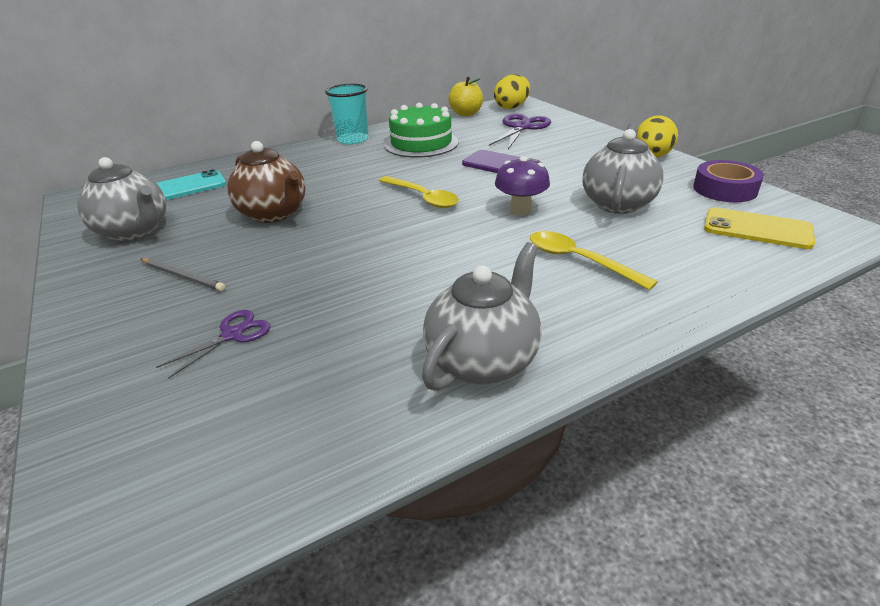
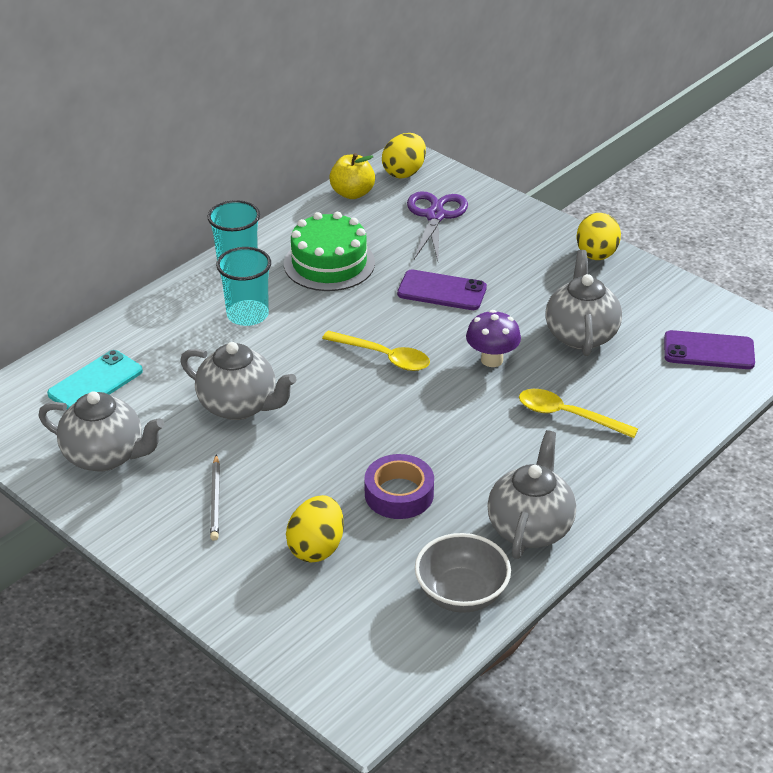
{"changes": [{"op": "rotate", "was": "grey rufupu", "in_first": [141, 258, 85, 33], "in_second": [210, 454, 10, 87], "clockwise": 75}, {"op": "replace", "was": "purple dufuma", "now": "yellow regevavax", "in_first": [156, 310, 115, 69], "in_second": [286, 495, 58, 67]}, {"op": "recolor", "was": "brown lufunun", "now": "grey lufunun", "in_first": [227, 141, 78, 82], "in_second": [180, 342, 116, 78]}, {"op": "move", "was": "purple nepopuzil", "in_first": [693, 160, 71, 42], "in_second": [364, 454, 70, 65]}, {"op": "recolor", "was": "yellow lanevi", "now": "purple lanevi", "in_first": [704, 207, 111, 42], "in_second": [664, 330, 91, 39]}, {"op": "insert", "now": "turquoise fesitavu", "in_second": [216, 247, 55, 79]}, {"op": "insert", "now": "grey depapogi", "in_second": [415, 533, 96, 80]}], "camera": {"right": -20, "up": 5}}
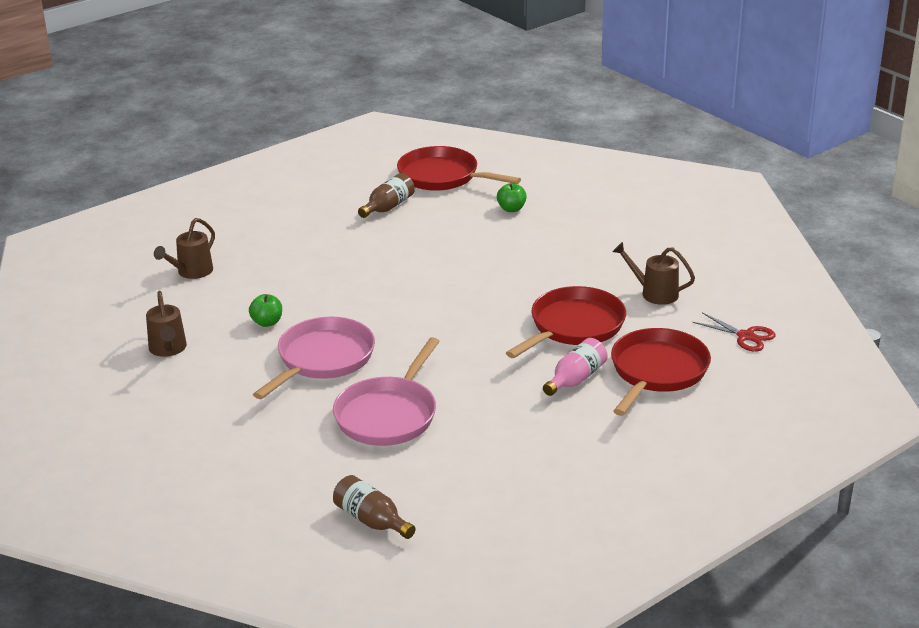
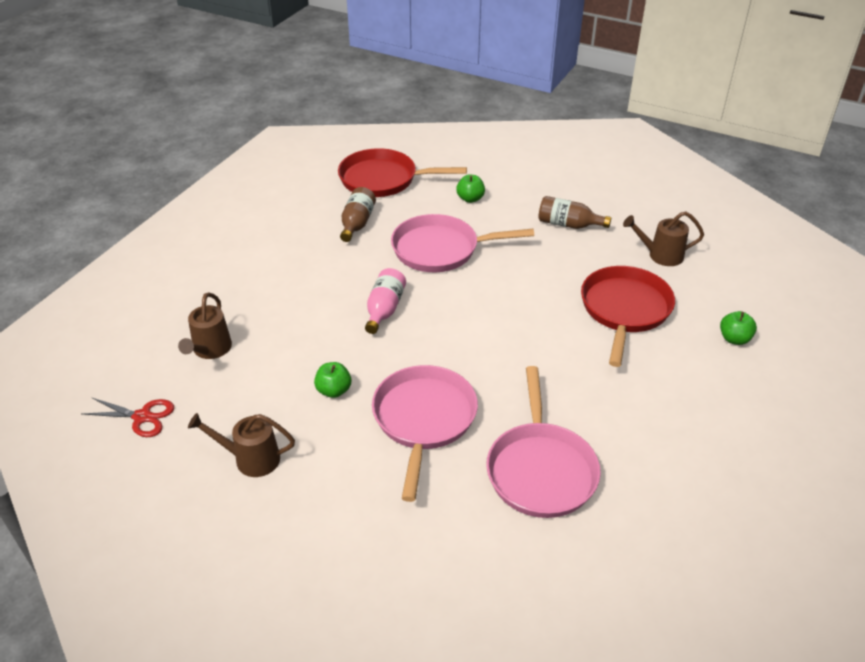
{"changes": [{"op": "rotate", "was": "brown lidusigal", "in_first": [146, 291, 41, 66], "in_second": [188, 413, 107, 64], "clockwise": 135}, {"op": "move", "was": "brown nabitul", "in_first": [333, 475, 83, 64], "in_second": [538, 196, 73, 33]}, {"op": "move", "was": "pink nabitul", "in_first": [543, 338, 65, 58], "in_second": [365, 268, 41, 66]}, {"op": "replace", "was": "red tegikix", "now": "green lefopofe", "in_first": [611, 328, 100, 88], "in_second": [720, 311, 37, 34]}, {"op": "move", "was": "red dufuma", "in_first": [692, 312, 84, 40], "in_second": [83, 397, 91, 40]}, {"op": "insert", "now": "pink tegikix", "in_second": [391, 214, 143, 58]}], "camera": {"right": -25, "up": 10}}
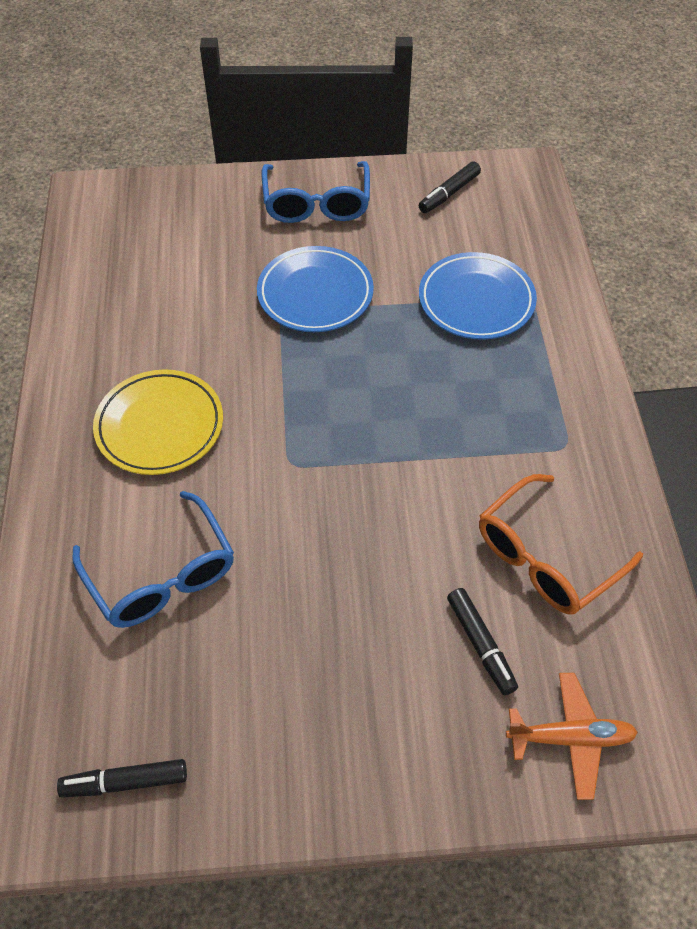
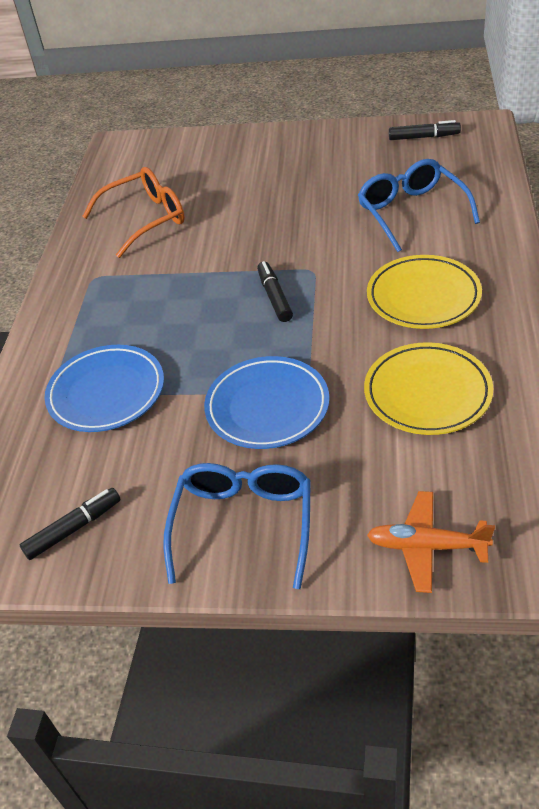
{"changes": [{"op": "move", "was": "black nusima", "in_first": [447, 588, 71, 107], "in_second": [257, 261, 36, 61]}, {"op": "move", "was": "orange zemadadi", "in_first": [506, 673, 132, 127], "in_second": [367, 491, 128, 102]}, {"op": "insert", "now": "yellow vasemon", "in_second": [364, 342, 129, 93]}], "camera": {"right": -165, "up": -10}}
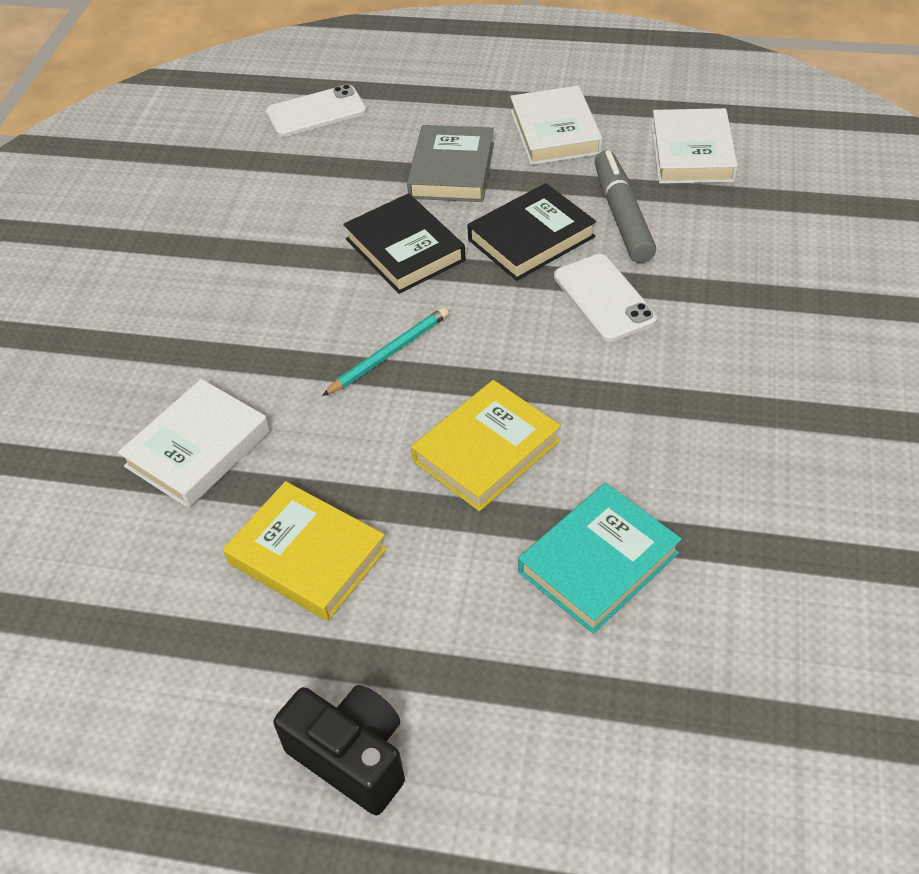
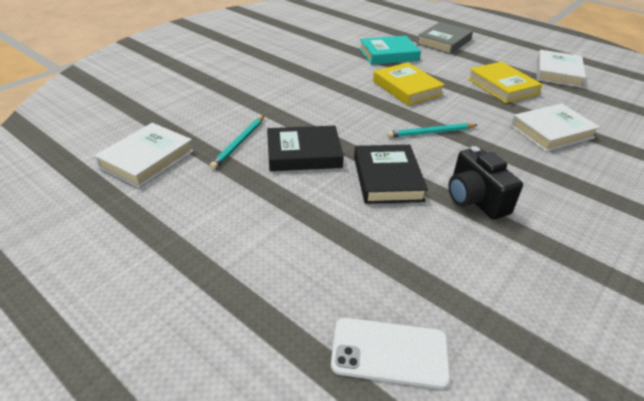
{"changes": [{"op": "move", "was": "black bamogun", "in_first": [273, 685, 132, 130], "in_second": [448, 146, 75, 74]}, {"op": "move", "was": "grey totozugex", "in_first": [407, 125, 87, 77], "in_second": [417, 22, 56, 32]}, {"op": "rotate", "was": "yellow totozugex", "in_first": [411, 380, 150, 131], "in_second": [373, 62, 72, 44], "clockwise": 75}, {"op": "move", "was": "white totozugex", "in_first": [510, 85, 93, 80], "in_second": [537, 50, 49, 38]}, {"op": "delete", "was": "white lanevi", "in_first": [554, 254, 103, 88]}, {"op": "replace", "was": "grey nusima", "now": "turquoise rufupu", "in_first": [595, 151, 61, 112], "in_second": [210, 116, 54, 54]}], "camera": {"right": -155, "up": -10}}
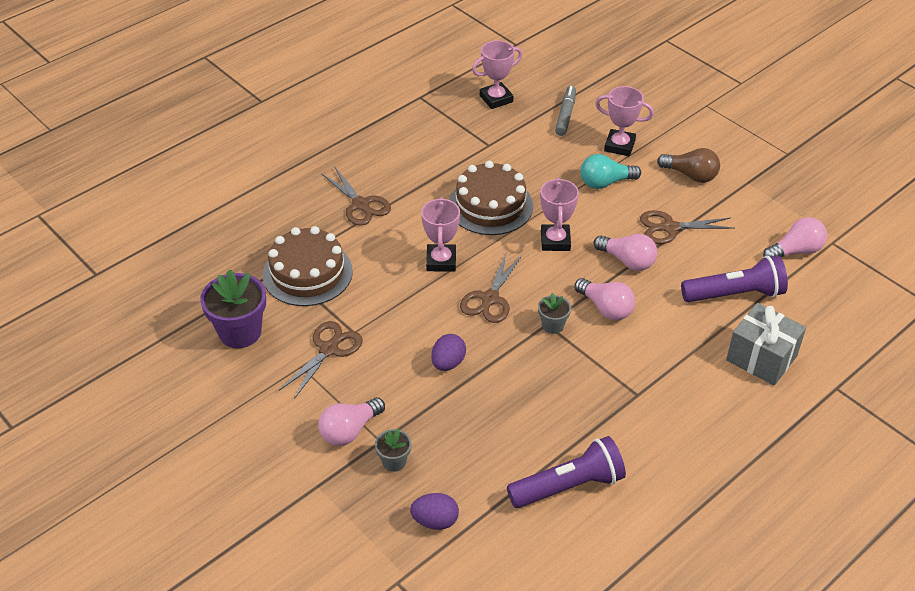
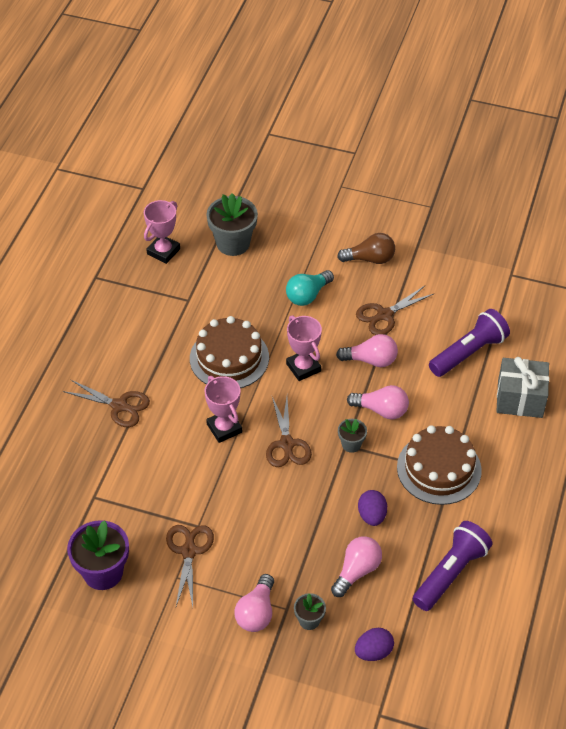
{"changes": [{"op": "move", "was": "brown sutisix", "in_first": [263, 226, 90, 80], "in_second": [397, 425, 85, 80]}, {"op": "move", "was": "purple regevavax", "in_first": [431, 334, 35, 37], "in_second": [358, 490, 29, 36]}, {"op": "replace", "was": "grey nusima", "now": "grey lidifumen", "in_first": [555, 86, 21, 50], "in_second": [206, 193, 52, 63]}, {"op": "delete", "was": "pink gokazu", "in_first": [595, 86, 59, 70]}, {"op": "move", "was": "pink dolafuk", "in_first": [763, 217, 64, 40], "in_second": [331, 536, 51, 61]}], "camera": {"right": -30, "up": 5}}
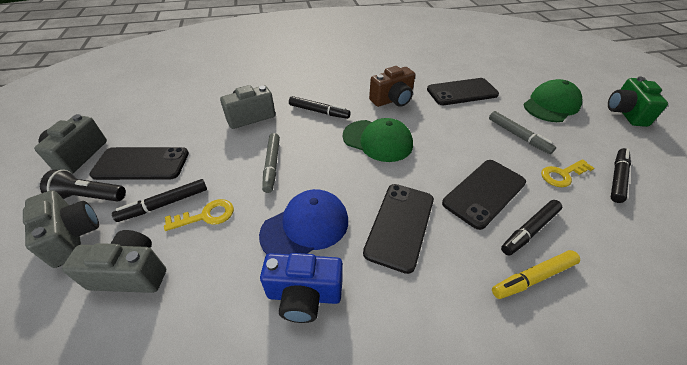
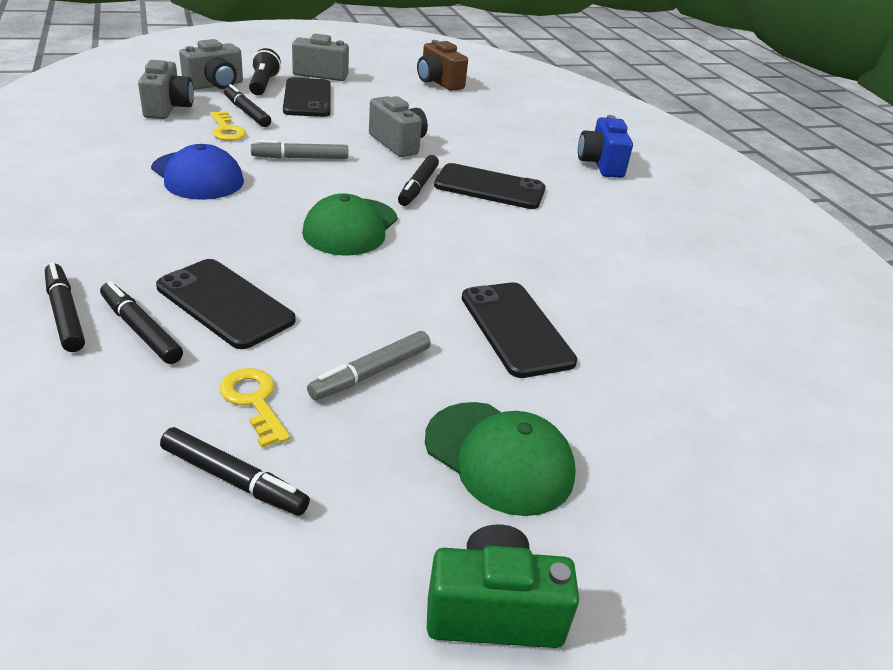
{"changes": [{"op": "move", "was": "blue bamogun", "in_first": [260, 253, 83, 70], "in_second": [578, 115, 55, 63]}, {"op": "move", "was": "black lanevi", "in_first": [363, 184, 71, 90], "in_second": [434, 163, 111, 46]}, {"op": "move", "was": "brown bamogun", "in_first": [369, 66, 46, 41], "in_second": [417, 40, 51, 51]}, {"op": "recolor", "was": "yellow nusima", "now": "black nusima", "in_first": [492, 250, 88, 49], "in_second": [45, 262, 40, 90]}], "camera": {"right": 80, "up": -10}}
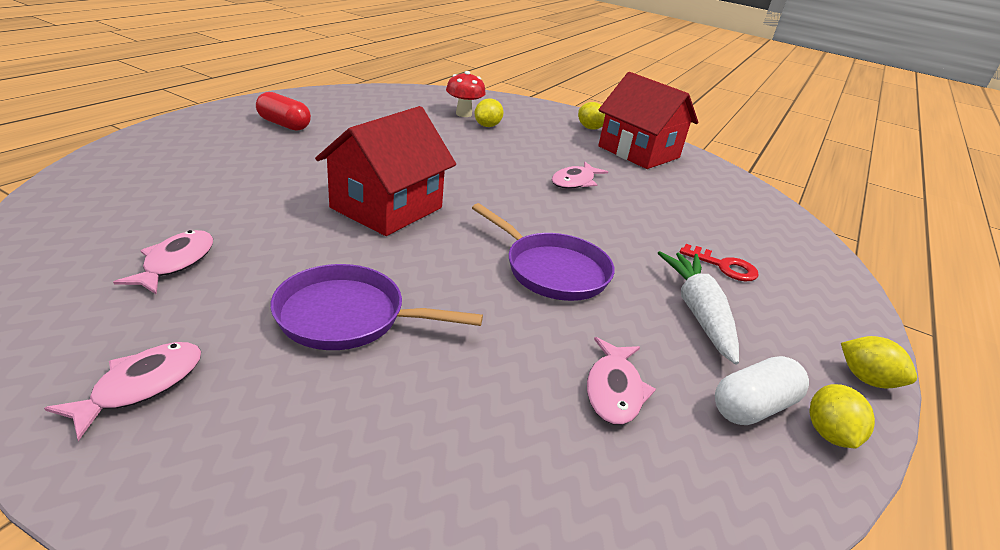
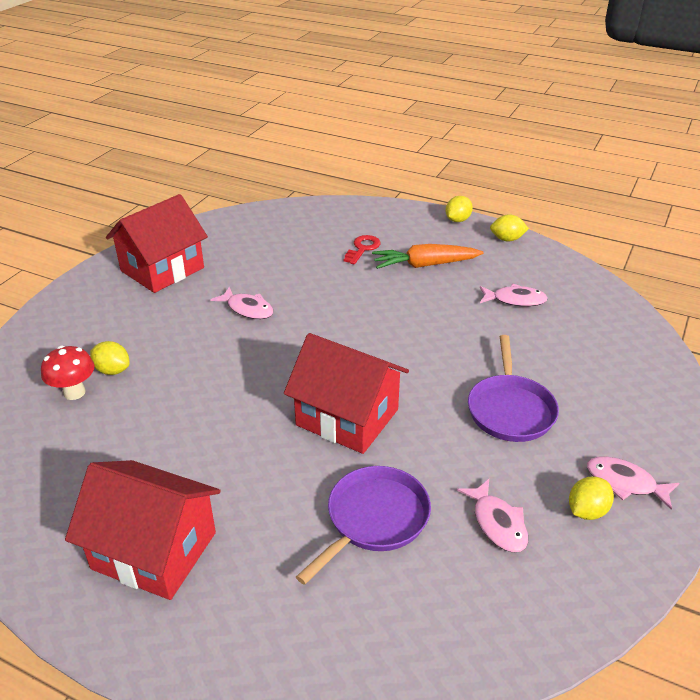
{"changes": [{"op": "rotate", "was": "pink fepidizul", "in_first": [113, 230, 100, 65], "in_second": [457, 479, 71, 74], "clockwise": -120}, {"op": "replace", "was": "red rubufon", "now": "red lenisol", "in_first": [256, 92, 55, 39], "in_second": [65, 460, 156, 140]}, {"op": "move", "was": "purple tegikix", "in_first": [472, 203, 143, 98], "in_second": [296, 466, 135, 119]}, {"op": "move", "was": "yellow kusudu", "in_first": [578, 102, 27, 27], "in_second": [569, 476, 45, 44]}, {"op": "recolor", "was": "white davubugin", "now": "orange davubugin", "in_first": [658, 251, 81, 114], "in_second": [372, 244, 111, 25]}, {"op": "delete", "was": "white rubufon", "in_first": [715, 356, 94, 69]}], "camera": {"right": -90, "up": 5}}
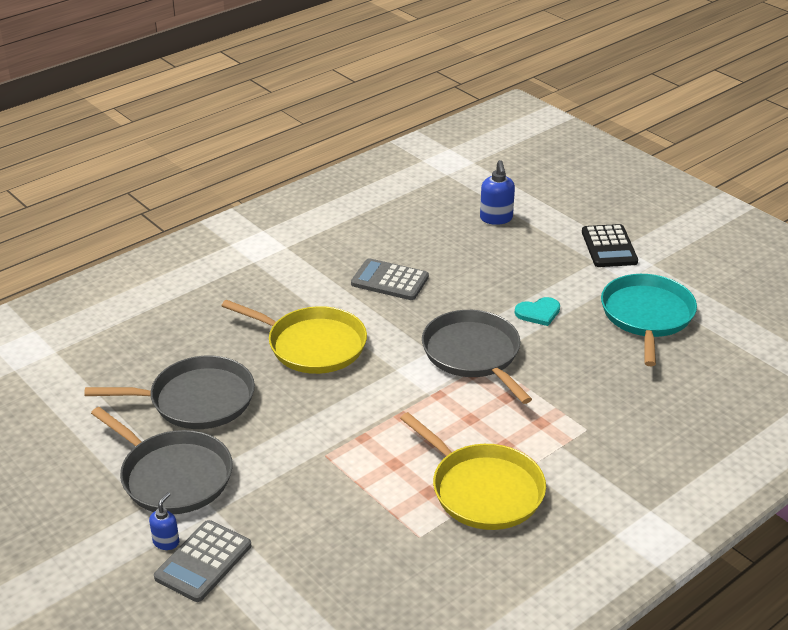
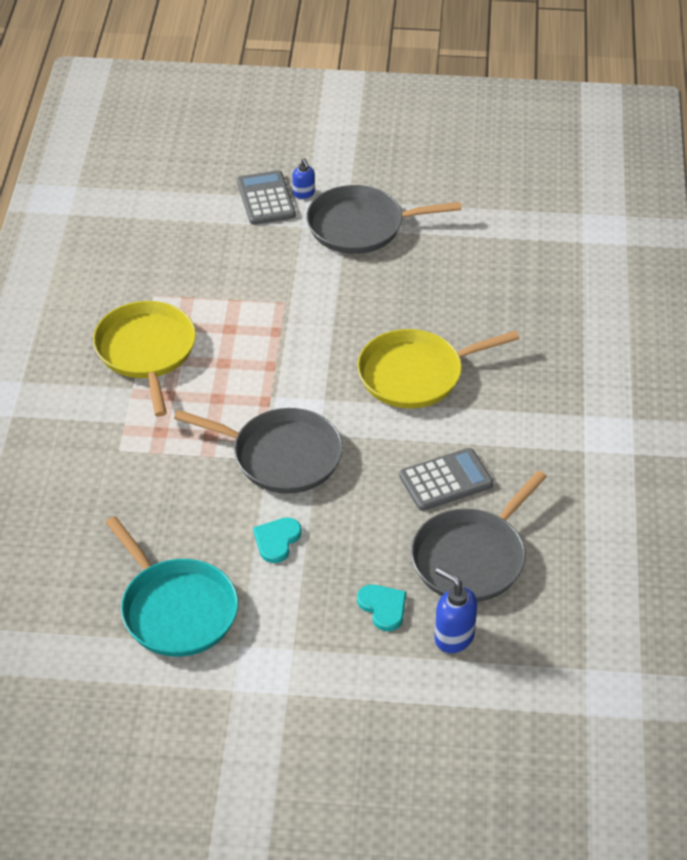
{"changes": [{"op": "move", "was": "grey tegikix", "in_first": [84, 356, 171, 73], "in_second": [411, 471, 136, 131]}, {"op": "rotate", "was": "yellow tegikix", "in_first": [400, 412, 146, 118], "in_second": [93, 301, 103, 116], "clockwise": 75}, {"op": "delete", "was": "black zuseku", "in_first": [582, 224, 56, 43]}, {"op": "insert", "now": "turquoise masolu", "in_second": [357, 585, 49, 46]}], "camera": {"right": 135, "up": 10}}
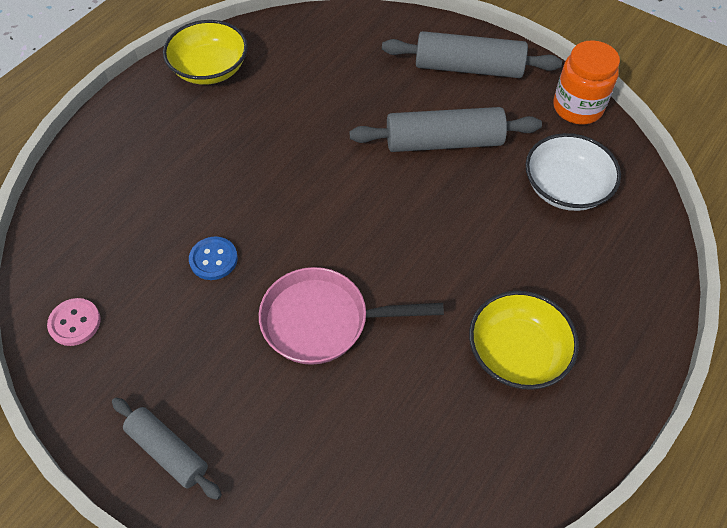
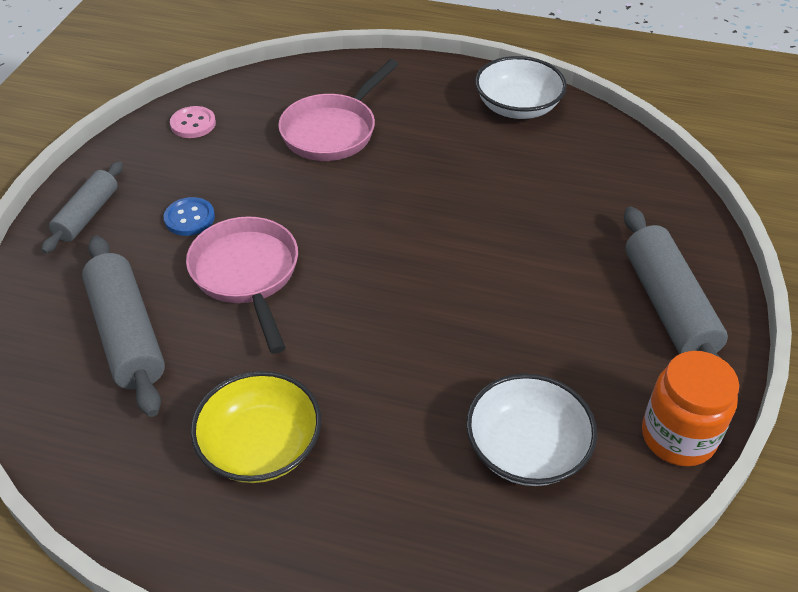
{"changes": [{"op": "recolor", "was": "yellow depapogi", "now": "white depapogi", "in_first": [163, 20, 85, 65], "in_second": [475, 56, 92, 63]}, {"op": "move", "was": "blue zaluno", "in_first": [189, 236, 49, 44], "in_second": [164, 197, 51, 39]}, {"op": "move", "was": "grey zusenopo", "in_first": [349, 107, 193, 45], "in_second": [82, 235, 83, 182]}, {"op": "insert", "now": "pink tegikix", "in_second": [278, 59, 120, 102]}], "camera": {"right": 70, "up": -10}}
